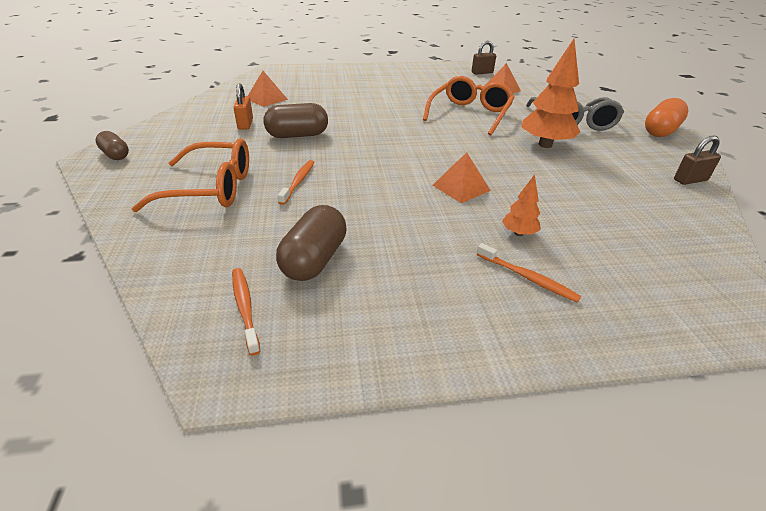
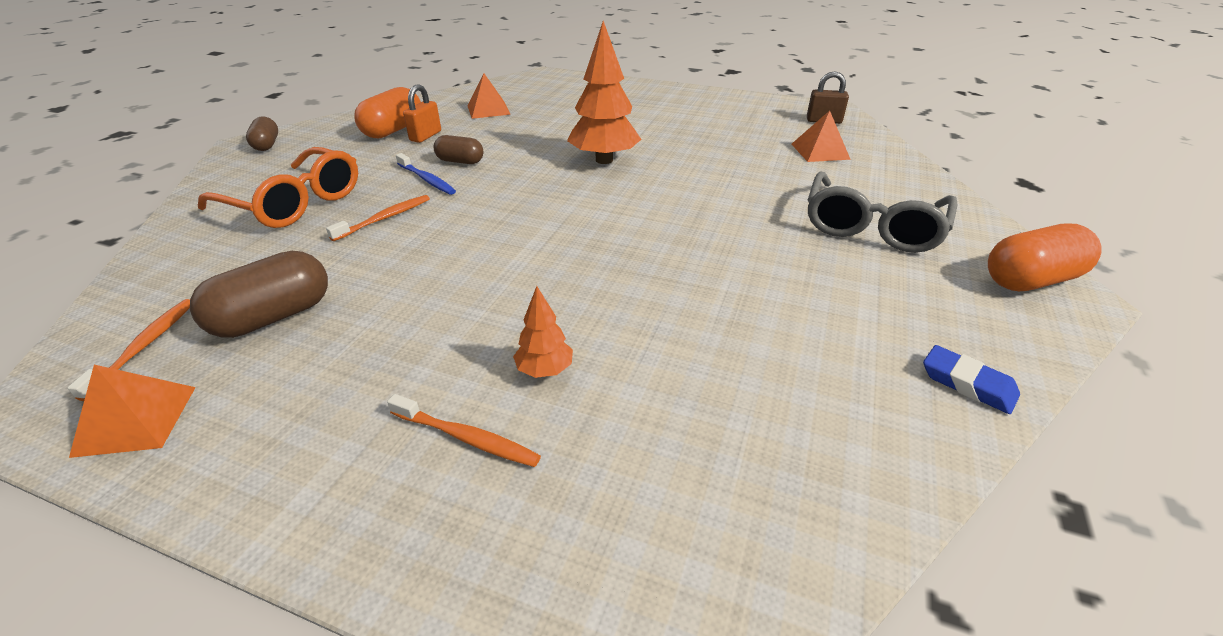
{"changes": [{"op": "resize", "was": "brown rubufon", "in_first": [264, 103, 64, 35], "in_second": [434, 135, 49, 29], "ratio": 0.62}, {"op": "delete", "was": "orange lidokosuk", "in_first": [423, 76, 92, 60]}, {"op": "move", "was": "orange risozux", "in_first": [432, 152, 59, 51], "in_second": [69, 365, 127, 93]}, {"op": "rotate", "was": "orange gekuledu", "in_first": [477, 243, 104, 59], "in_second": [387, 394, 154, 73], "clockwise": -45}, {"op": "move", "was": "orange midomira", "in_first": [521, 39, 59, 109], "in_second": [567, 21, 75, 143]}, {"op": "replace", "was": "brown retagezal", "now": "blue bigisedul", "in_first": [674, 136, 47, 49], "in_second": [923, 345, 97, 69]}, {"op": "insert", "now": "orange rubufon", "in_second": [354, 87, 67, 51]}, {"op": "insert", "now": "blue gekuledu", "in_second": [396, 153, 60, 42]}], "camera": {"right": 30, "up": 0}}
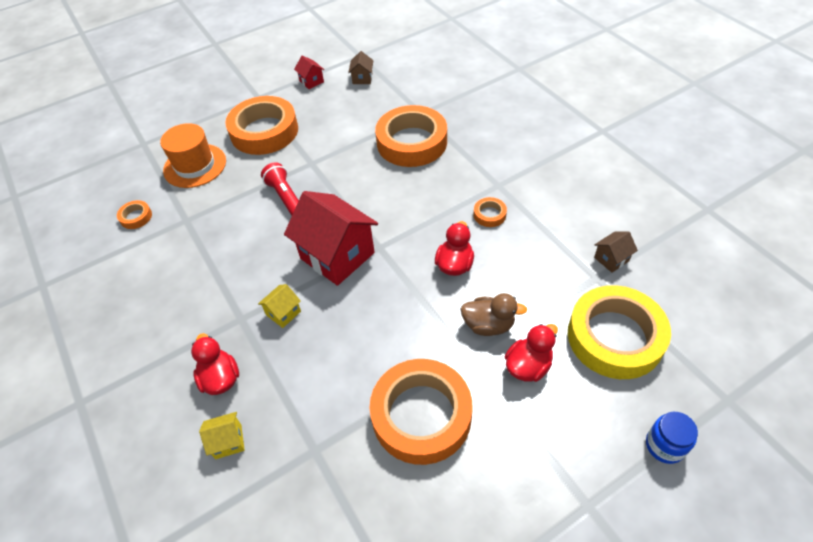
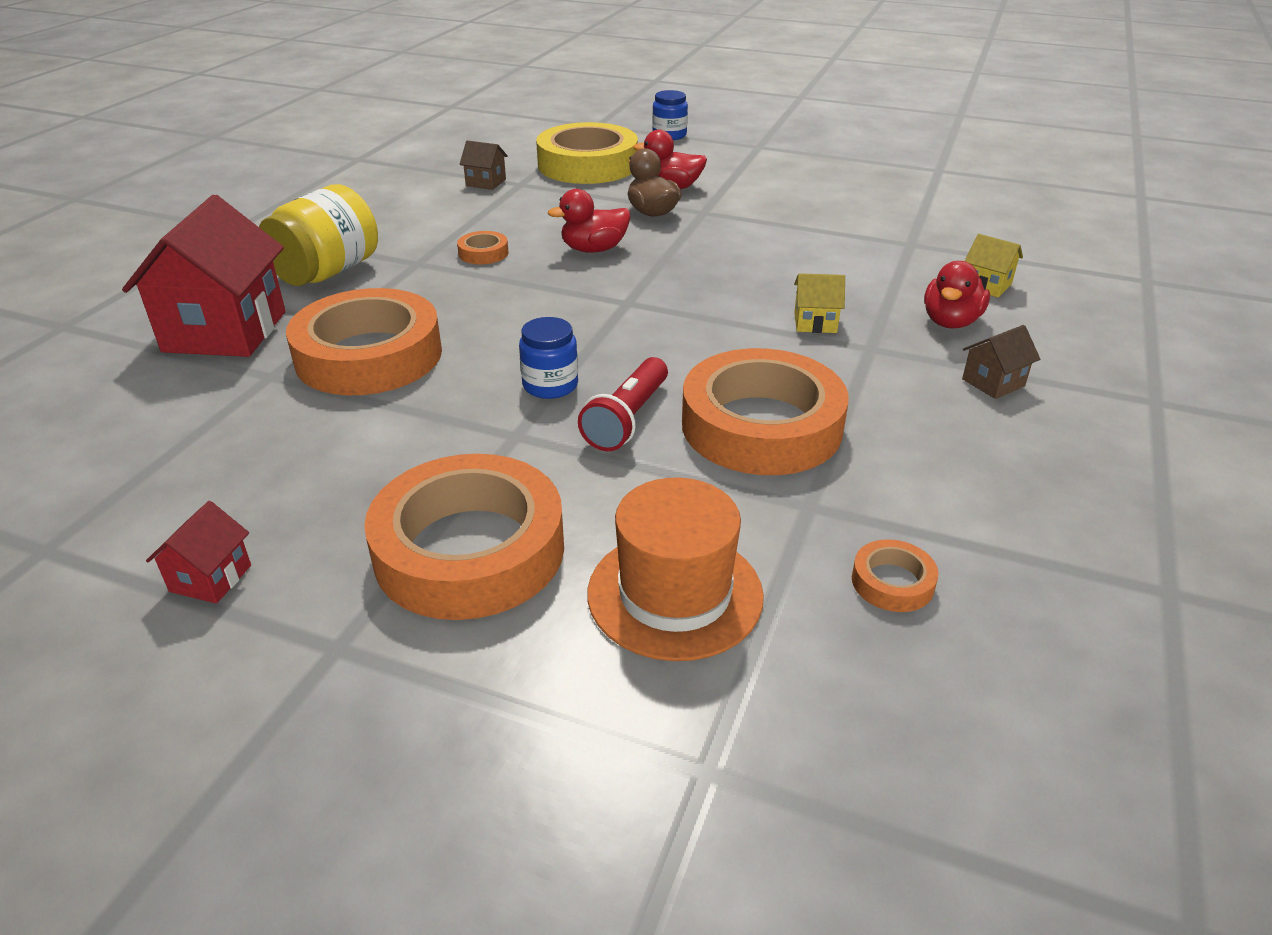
{"changes": [{"op": "move", "was": "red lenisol", "in_first": [284, 191, 94, 95], "in_second": [122, 195, 164, 162]}, {"op": "move", "was": "brown lenisol", "in_first": [348, 51, 26, 33], "in_second": [962, 325, 78, 74]}, {"op": "move", "was": "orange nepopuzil", "in_first": [370, 359, 102, 106], "in_second": [682, 348, 167, 127]}, {"op": "insert", "now": "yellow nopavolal", "in_second": [259, 184, 119, 102]}, {"op": "insert", "now": "blue nopavolal", "in_second": [519, 317, 59, 82]}], "camera": {"right": -130, "up": -15}}
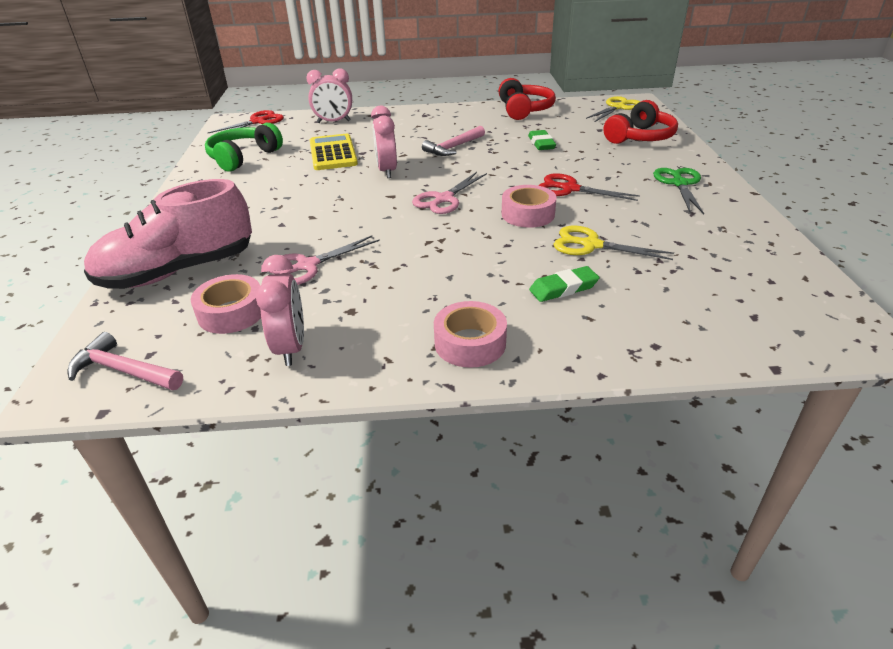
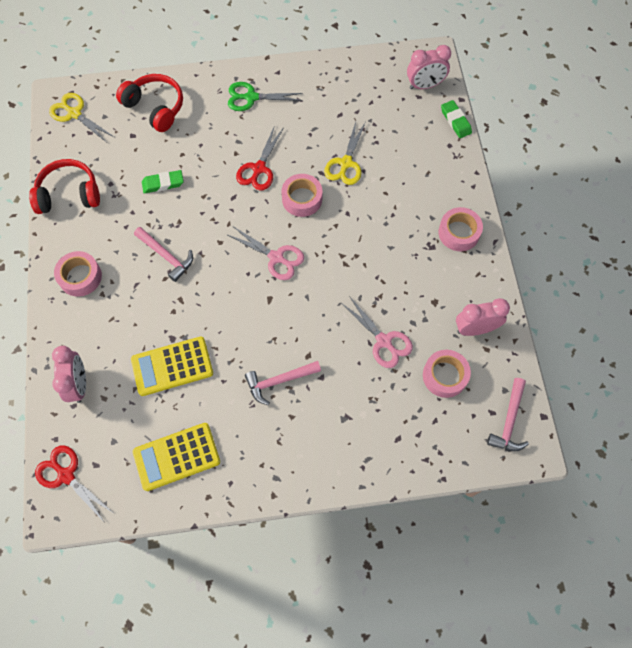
{"changes": [{"op": "delete", "was": "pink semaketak", "in_first": [84, 179, 168, 110]}, {"op": "replace", "was": "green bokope", "now": "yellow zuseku", "in_first": [205, 123, 78, 49], "in_second": [133, 423, 87, 68]}, {"op": "move", "was": "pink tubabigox", "in_first": [371, 106, 26, 72], "in_second": [407, 45, 44, 44]}, {"op": "move", "was": "green bigisedul", "in_first": [529, 266, 71, 36], "in_second": [441, 100, 31, 38]}, {"op": "insert", "now": "pink nepopuzil", "in_second": [54, 251, 48, 46]}, {"op": "insert", "now": "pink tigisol", "in_second": [245, 361, 76, 44]}], "camera": {"right": -95, "up": 30}}
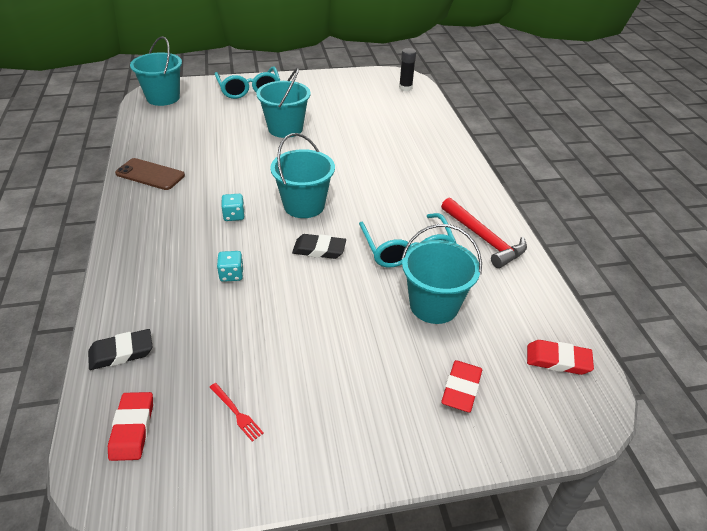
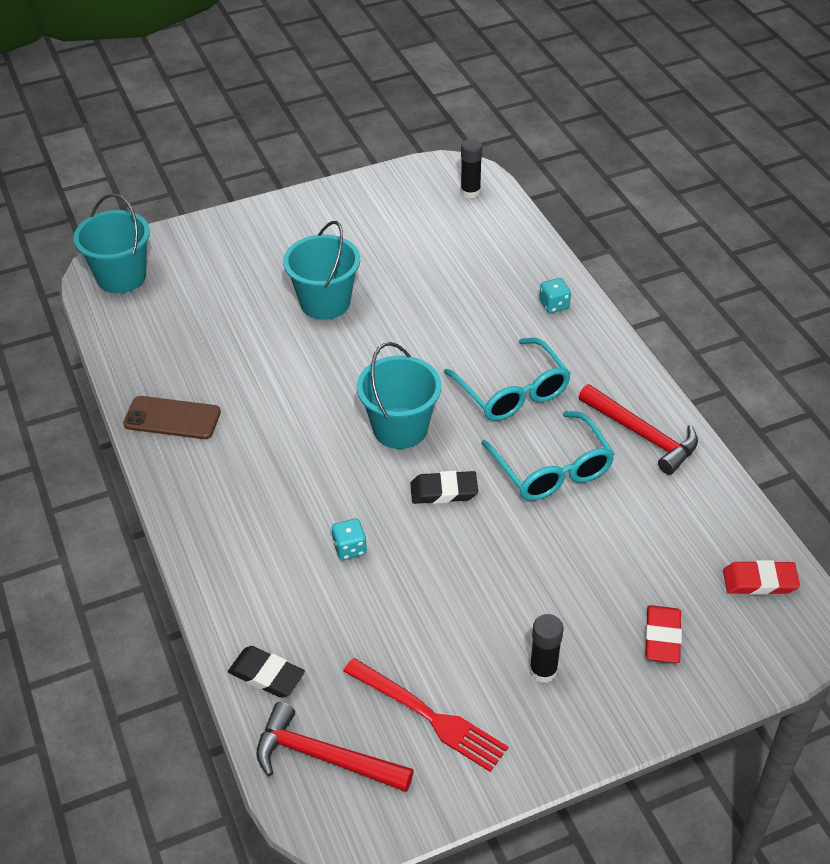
{"changes": [{"op": "rotate", "was": "black bigisedul", "in_first": [88, 329, 65, 41], "in_second": [228, 646, 77, 52], "clockwise": 60}, {"op": "replace", "was": "red bigisedul", "now": "red tigisol", "in_first": [108, 392, 45, 69], "in_second": [257, 702, 157, 90]}, {"op": "resize", "was": "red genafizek", "in_first": [209, 383, 55, 59], "in_second": [343, 658, 165, 114], "ratio": 2.06}, {"op": "move", "was": "turquoise lidokosuk", "in_first": [215, 67, 65, 32], "in_second": [444, 338, 127, 83]}, {"op": "move", "was": "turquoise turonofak", "in_first": [221, 194, 24, 27], "in_second": [539, 278, 32, 35]}, {"op": "delete", "was": "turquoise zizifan", "in_first": [402, 224, 80, 100]}, {"op": "insert", "now": "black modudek", "in_second": [529, 614, 34, 69]}], "camera": {"right": -10, "up": 5}}
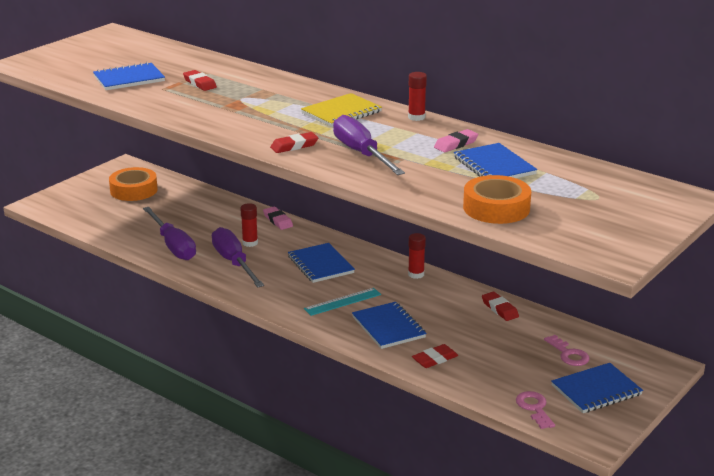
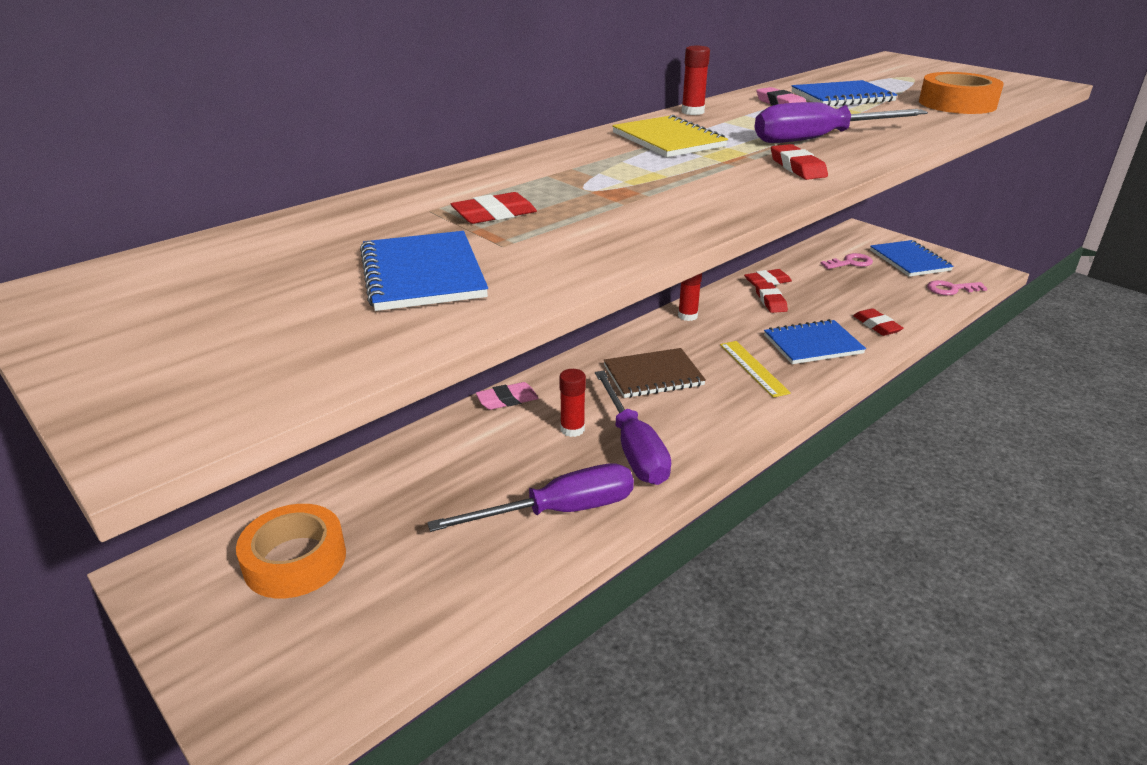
{"changes": [{"op": "rotate", "was": "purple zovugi", "in_first": [212, 227, 52, 61], "in_second": [595, 371, 76, 114], "clockwise": -90}, {"op": "recolor", "was": "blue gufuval", "now": "brown gufuval", "in_first": [288, 243, 67, 40], "in_second": [604, 348, 102, 50]}, {"op": "recolor", "was": "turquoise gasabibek", "now": "yellow gasabibek", "in_first": [304, 288, 77, 28], "in_second": [720, 341, 71, 57]}, {"op": "insert", "now": "red bigisedul", "in_second": [755, 282, 33, 31]}], "camera": {"right": -80, "up": 5}}
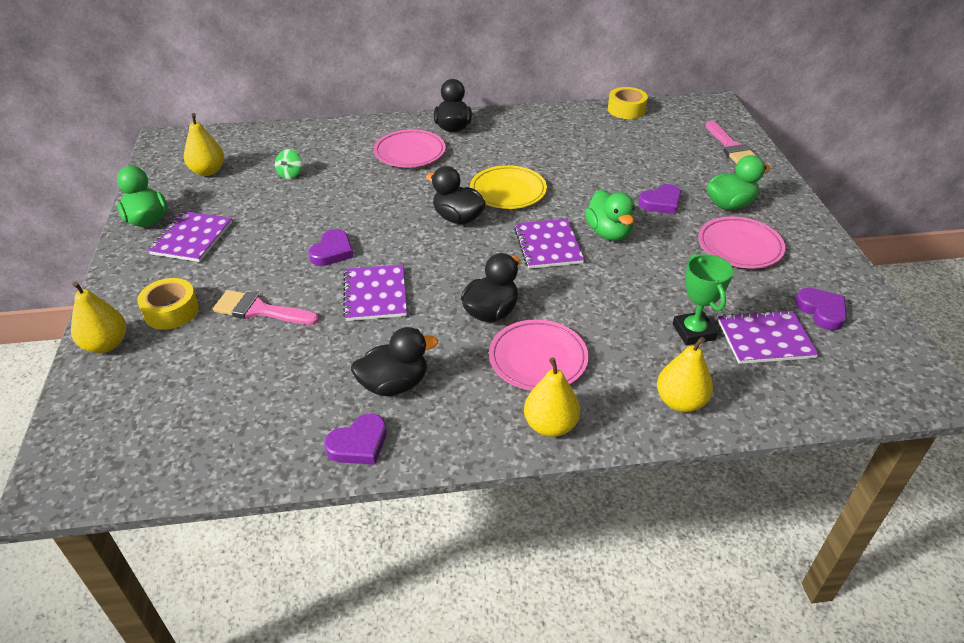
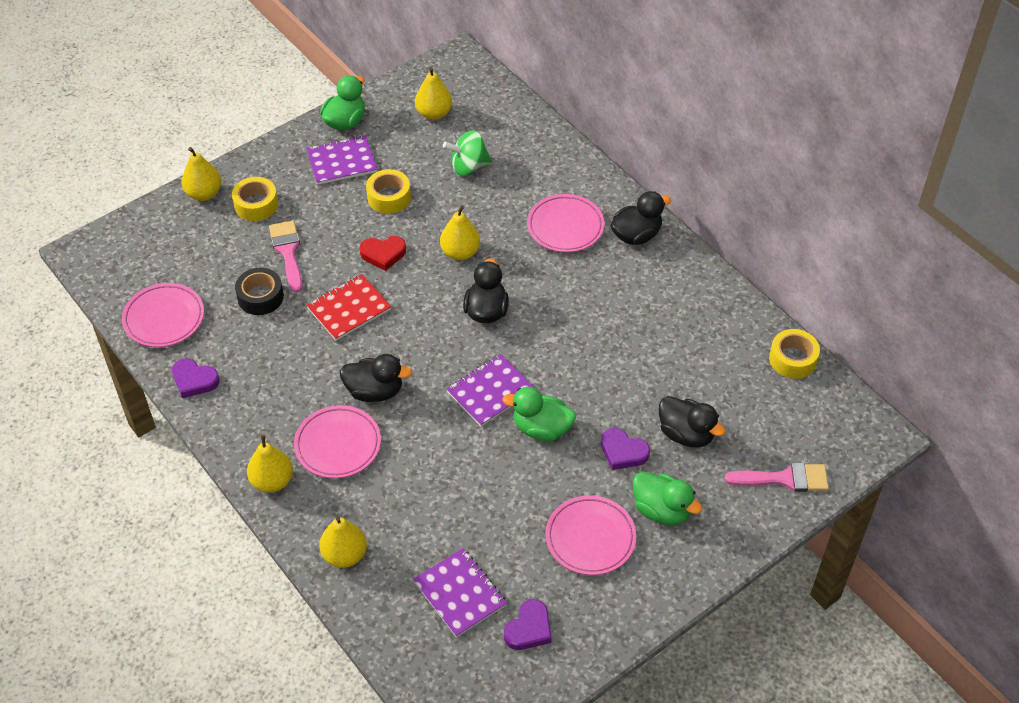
{"changes": [{"op": "resize", "was": "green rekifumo", "in_first": [275, 149, 27, 30], "in_second": [443, 130, 49, 46], "ratio": 1.59}, {"op": "recolor", "was": "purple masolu", "now": "red masolu", "in_first": [309, 229, 45, 37], "in_second": [359, 236, 47, 35]}, {"op": "recolor", "was": "purple gufuval", "now": "red gufuval", "in_first": [343, 264, 64, 57], "in_second": [306, 274, 85, 67]}, {"op": "move", "was": "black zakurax", "in_first": [351, 327, 87, 69], "in_second": [659, 396, 66, 52]}, {"op": "delete", "was": "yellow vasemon", "in_first": [470, 165, 77, 44]}, {"op": "rotate", "was": "green zakurax", "in_first": [585, 190, 50, 51], "in_second": [502, 387, 74, 54], "clockwise": 60}, {"op": "delete", "was": "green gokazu", "in_first": [673, 254, 60, 91]}, {"op": "rotate", "was": "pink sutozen", "in_first": [706, 121, 50, 43], "in_second": [725, 463, 104, 29], "clockwise": -135}, {"op": "insert", "now": "pink vasemon", "in_second": [122, 283, 82, 64]}, {"op": "insert", "now": "black nepopuzil", "in_second": [235, 268, 49, 47]}, {"op": "insert", "now": "yellow nepopuzil", "in_second": [366, 169, 45, 45]}, {"op": "insert", "now": "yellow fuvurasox", "in_second": [440, 205, 40, 55]}], "camera": {"right": 60, "up": 10}}
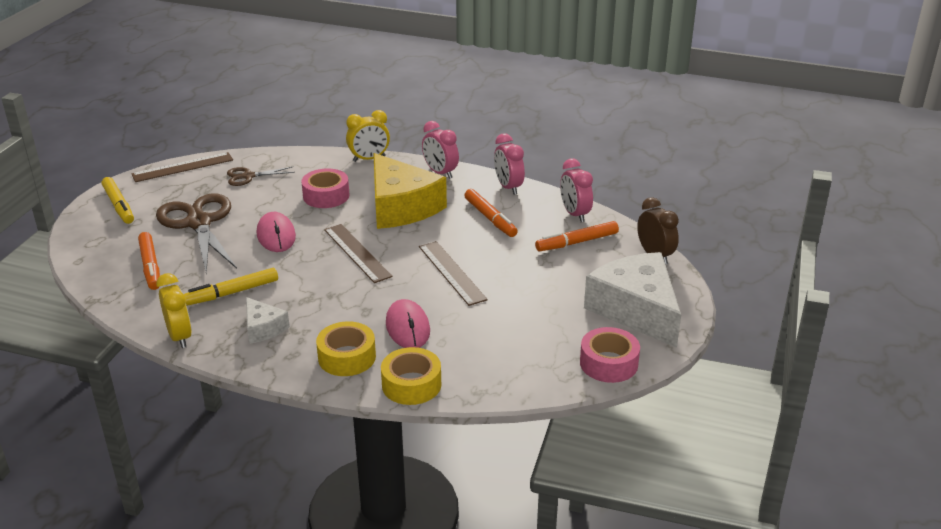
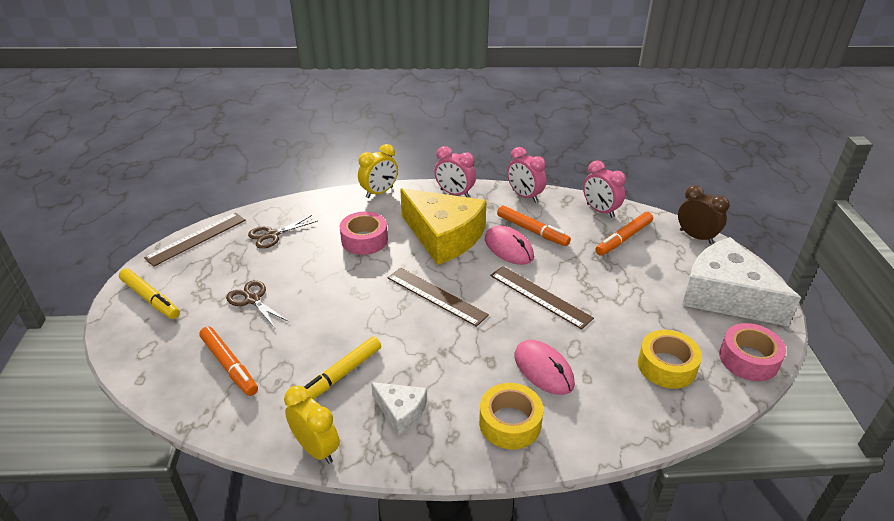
{"changes": [{"op": "resize", "was": "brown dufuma", "in_first": [156, 194, 81, 79], "in_second": [226, 280, 63, 48], "ratio": 0.5}, {"op": "move", "was": "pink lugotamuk", "in_first": [257, 212, 39, 40], "in_second": [485, 226, 49, 39]}, {"op": "move", "was": "yellow nepopuzil", "in_first": [381, 347, 60, 58], "in_second": [638, 330, 64, 59]}], "camera": {"right": -20, "up": 5}}
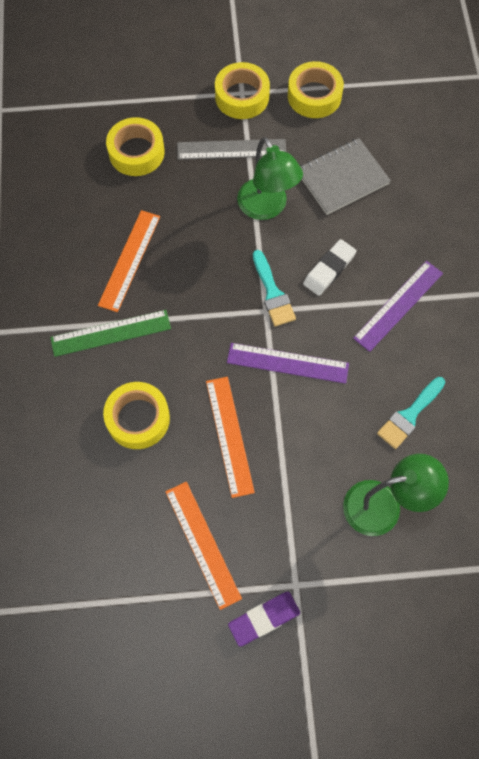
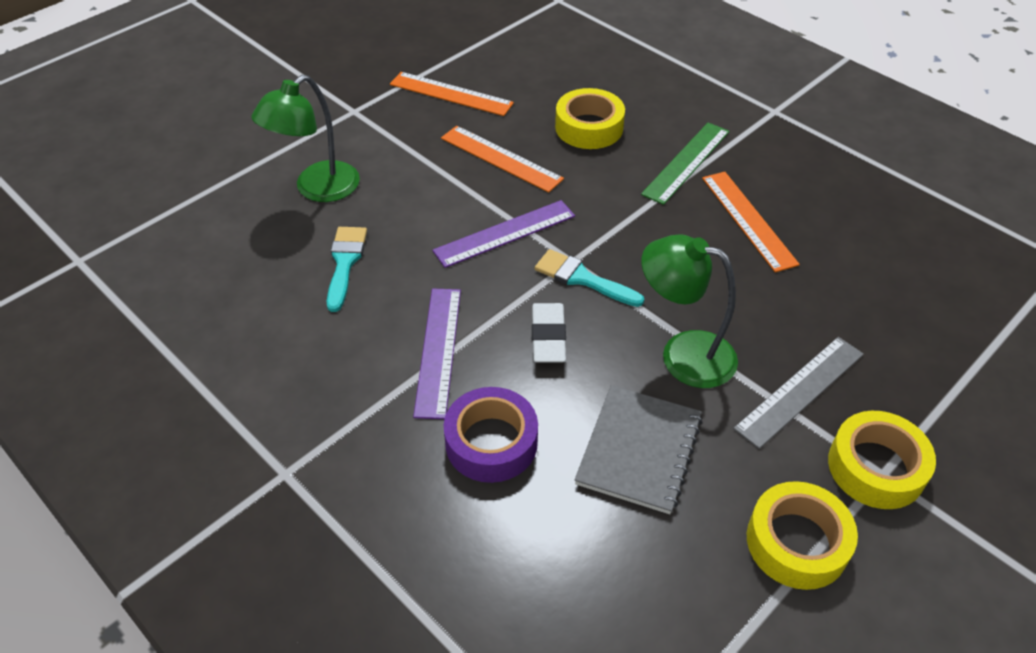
{"changes": [{"op": "delete", "was": "yellow nepopuzil", "in_first": [106, 117, 59, 59]}, {"op": "delete", "was": "purple bigisedul", "in_first": [228, 592, 72, 54]}, {"op": "insert", "now": "purple nepopuzil", "in_second": [444, 387, 94, 96]}], "camera": {"right": 140, "up": -20}}
